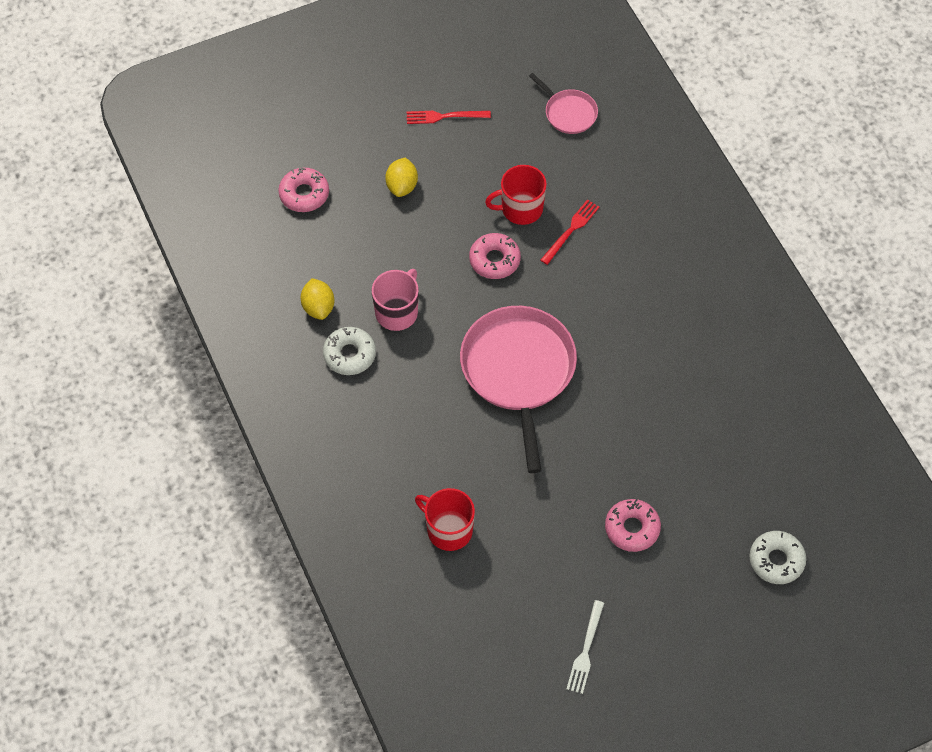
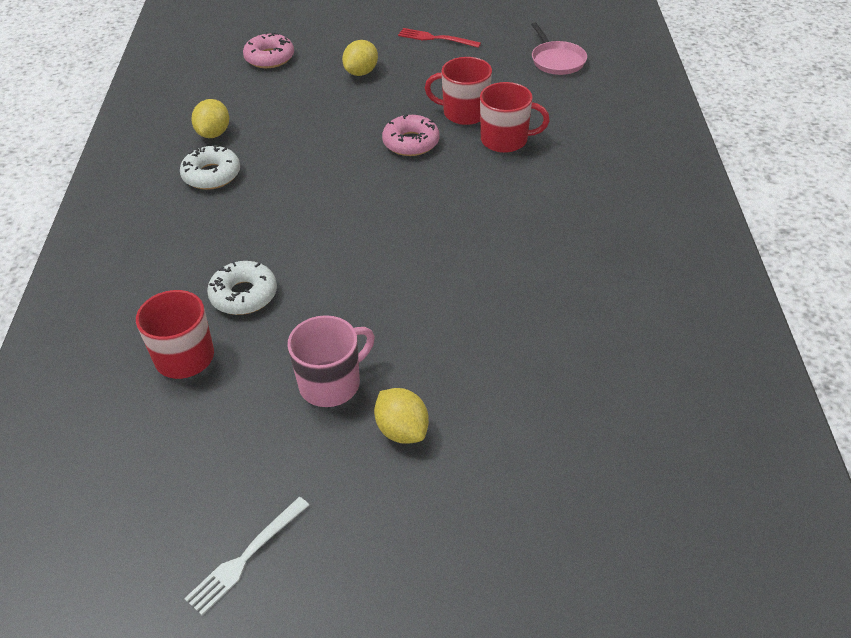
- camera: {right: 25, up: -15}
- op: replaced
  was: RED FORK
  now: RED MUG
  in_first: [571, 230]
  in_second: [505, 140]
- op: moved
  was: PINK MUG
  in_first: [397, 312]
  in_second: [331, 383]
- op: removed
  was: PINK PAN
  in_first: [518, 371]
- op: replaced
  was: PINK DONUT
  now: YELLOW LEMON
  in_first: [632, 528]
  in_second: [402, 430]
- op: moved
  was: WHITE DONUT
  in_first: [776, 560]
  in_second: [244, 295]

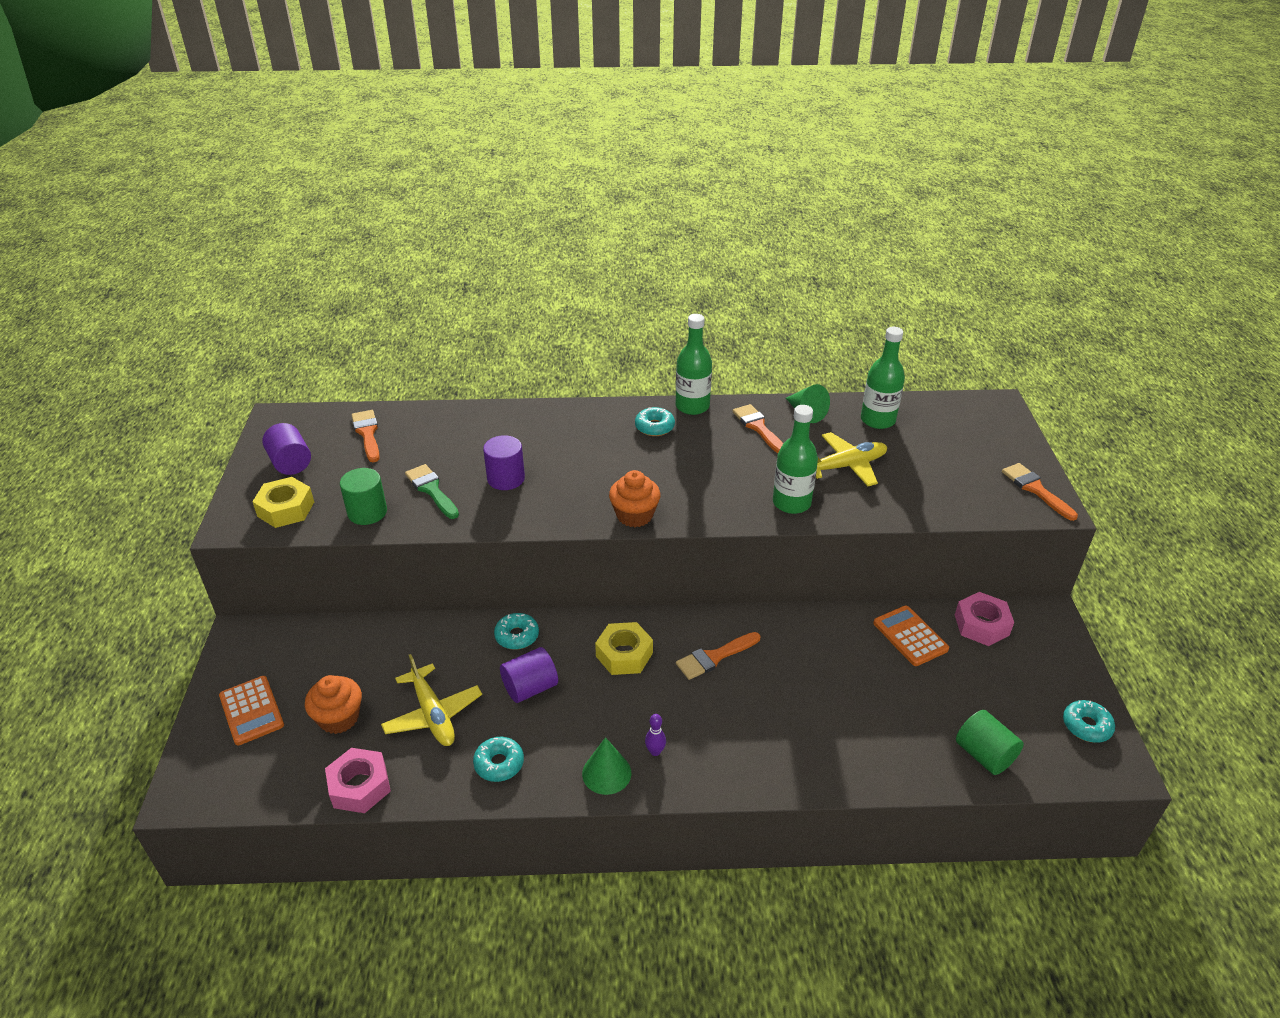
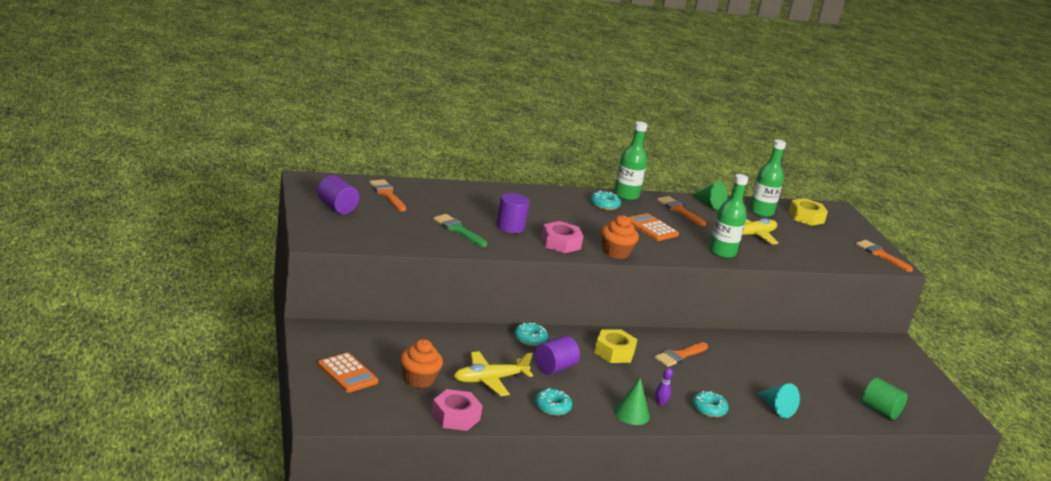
- camera: {right: -15, up: -15}
- op: removed
  was: GREEN CYLINDER
  in_first: [367, 512]
- op: moved
  was: YELLOW NUT
  in_first: [286, 509]
  in_second: [806, 217]
- op: moved
  was: PINK NUT
  in_first: [981, 625]
  in_second: [561, 243]
- op: moved
  was: ORANGE CALCULATOR
  in_first: [910, 636]
  in_second: [652, 228]
- op: turned
  was: YELLOW PLANE
  in_first: [433, 714]
  in_second: [489, 380]
  clockwise: 105
- op: moved
  was: TURQUOISE DONUT
  in_first: [1086, 726]
  in_second: [708, 409]
- op: added
  now: TURQUOISE CONE
  in_second: [776, 408]

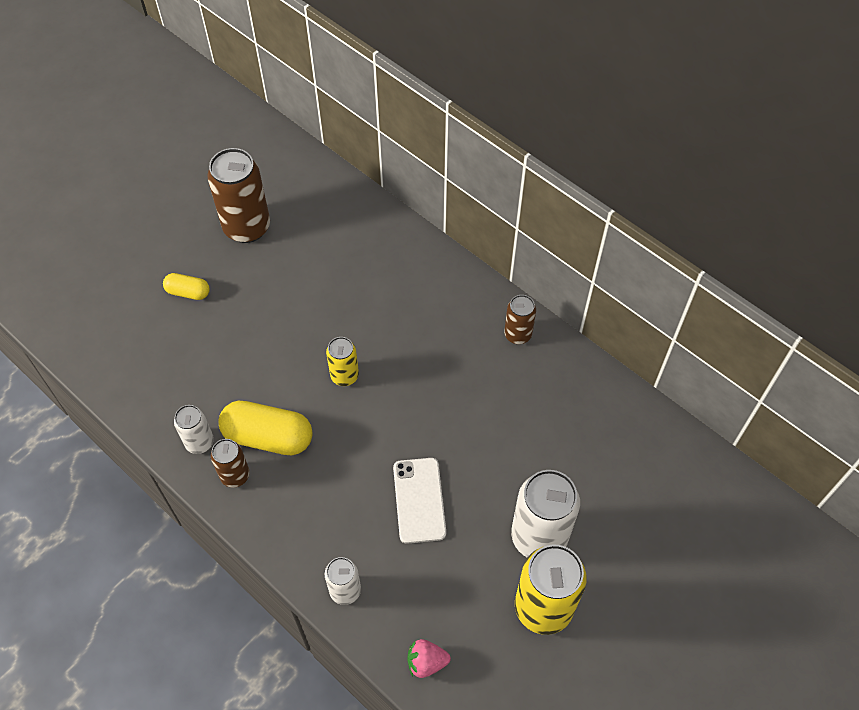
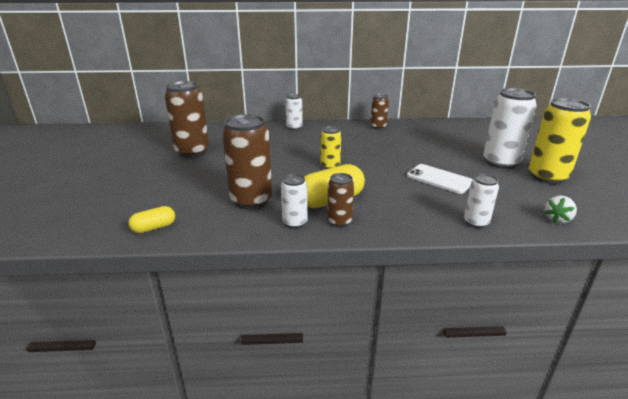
- camera: {right: -45, up: -30}
- op: moved
  was: YELLOW CAPSULE
  in_first: [188, 292]
  in_second: [154, 228]
- op: recoloured
  was: PINK STRAWBERRY
  now: WHITE STRAWBERRY
  in_first: [426, 662]
  in_second: [557, 219]
- op: added
  now: WHITE CAN
  in_second: [294, 127]
- op: added
  now: BROWN CAN
  in_second: [251, 200]

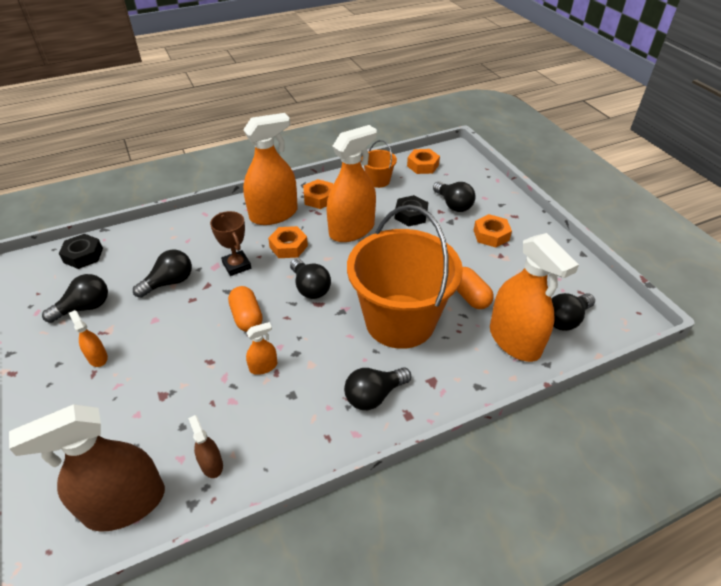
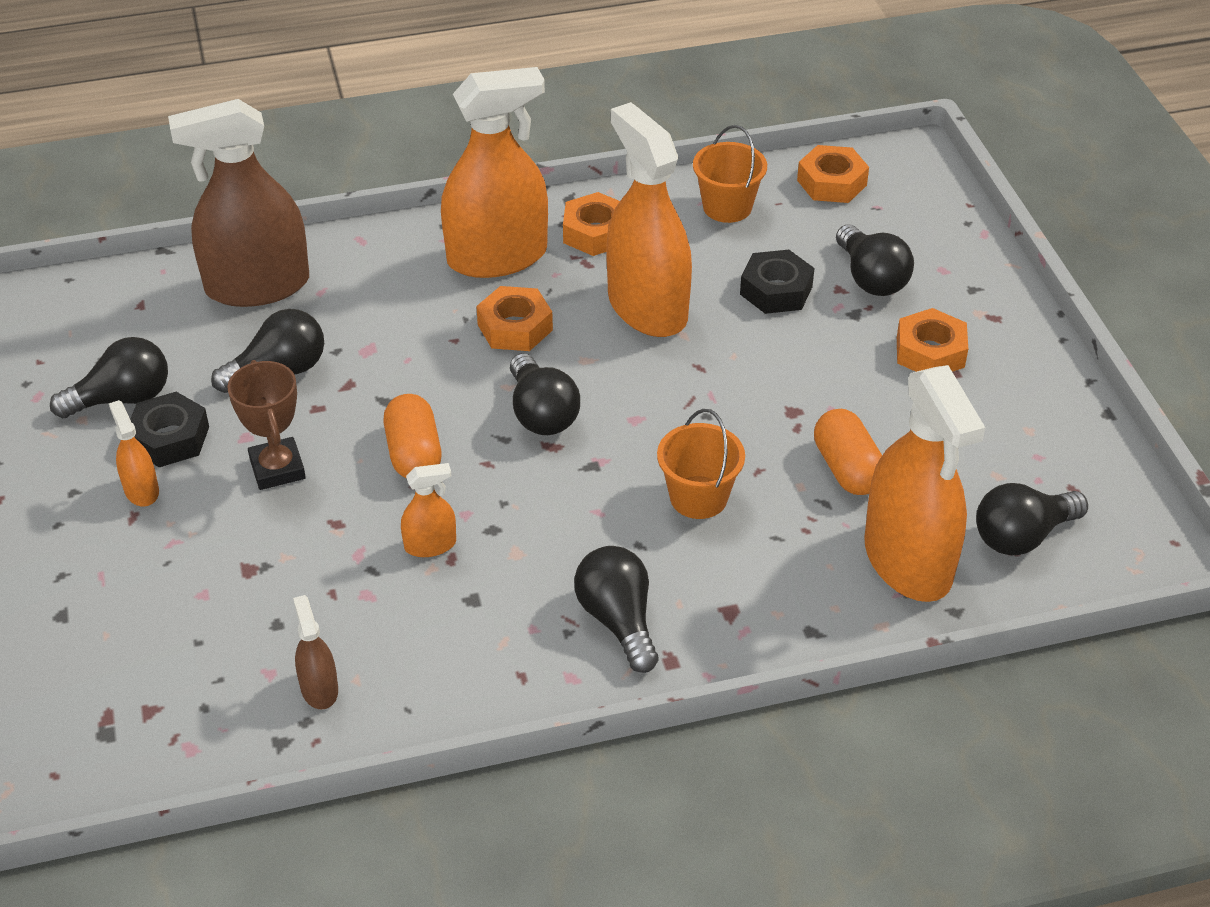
- camera: {right: 10, up: 0}
- op: turned
  was: ORANGE SPRAY BOTTLE
  in_first: [351, 230]
  in_second: [647, 308]
  clockwise: -90
- op: resized
  was: ORANGE BUCKET
  in_first: [400, 321]
  in_second: [698, 497]
  ratio: 0.43
- op: moved
  was: BROWN TROPHY
  in_first: [236, 265]
  in_second: [277, 469]
- op: moved
  was: BLACK NUT
  in_first: [83, 255]
  in_second: [170, 438]
- op: turned
  was: BLACK LIGHT BULB
  in_first: [374, 395]
  in_second: [618, 620]
  clockwise: 90
- op: moved
  was: BROWN SPRAY BOTTLE
  in_first: [125, 504]
  in_second: [257, 286]

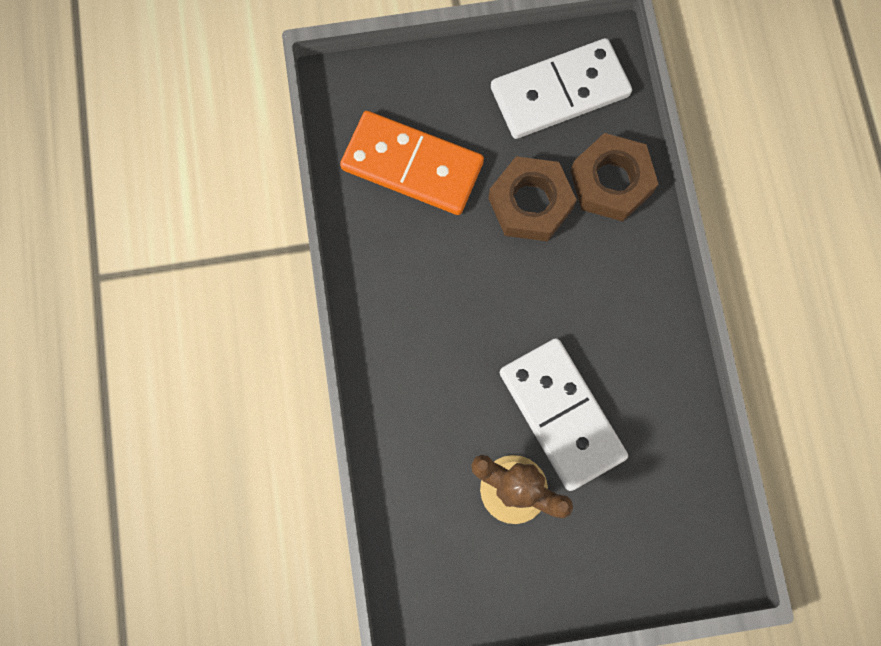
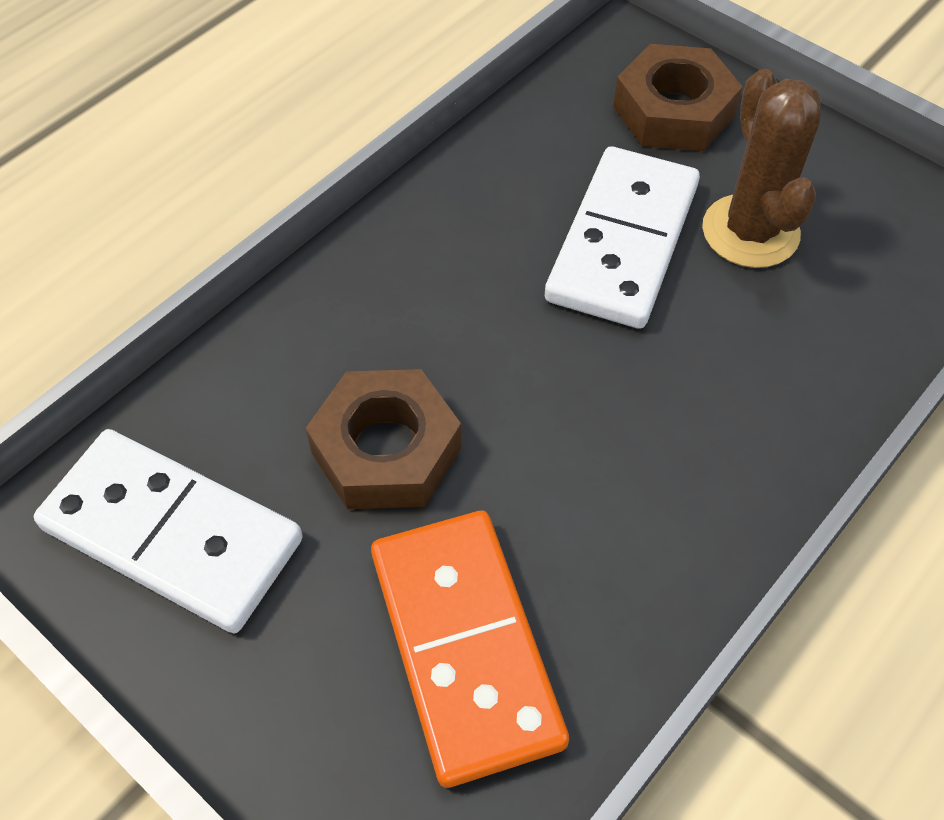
- camera: {right: -130, up: -20}
- op: moved
  was: BROWN NUT
  in_first: [611, 182]
  in_second: [673, 111]

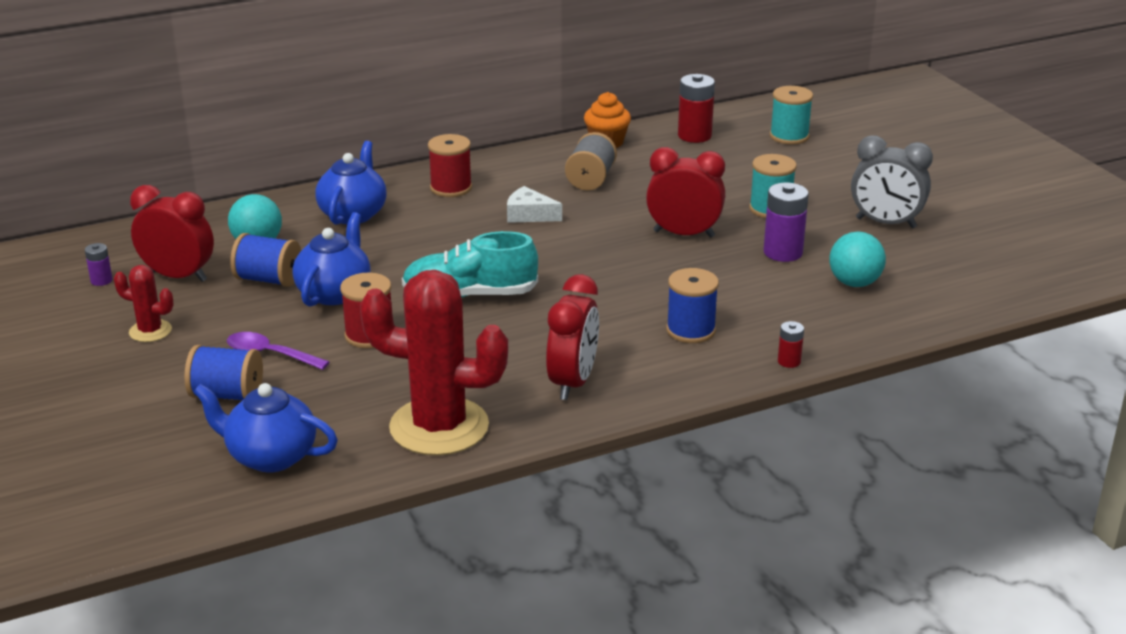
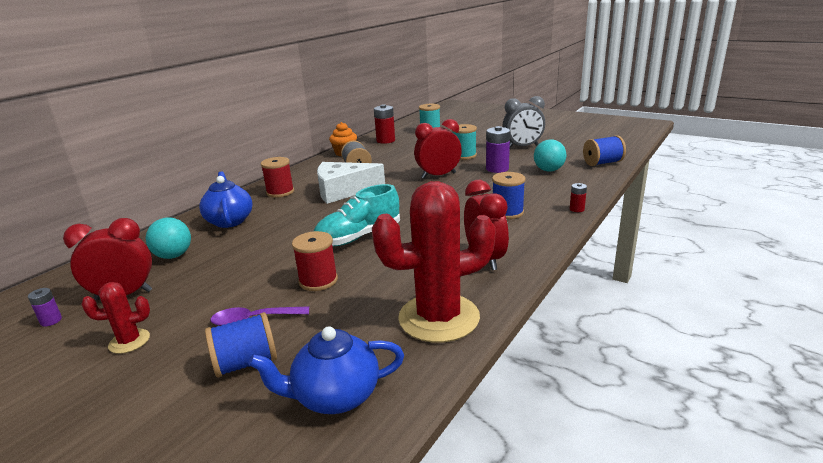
- camera: {right: -30, up: -5}
- op: resized
  was: WHITE CHEESE
  in_first: [529, 215]
  in_second: [343, 191]
  ratio: 1.87
- op: removed
  was: BLUE TEAPOT
  in_first: [334, 293]
- op: moved
  was: BLUE SPOOL
  in_first: [268, 280]
  in_second: [602, 163]

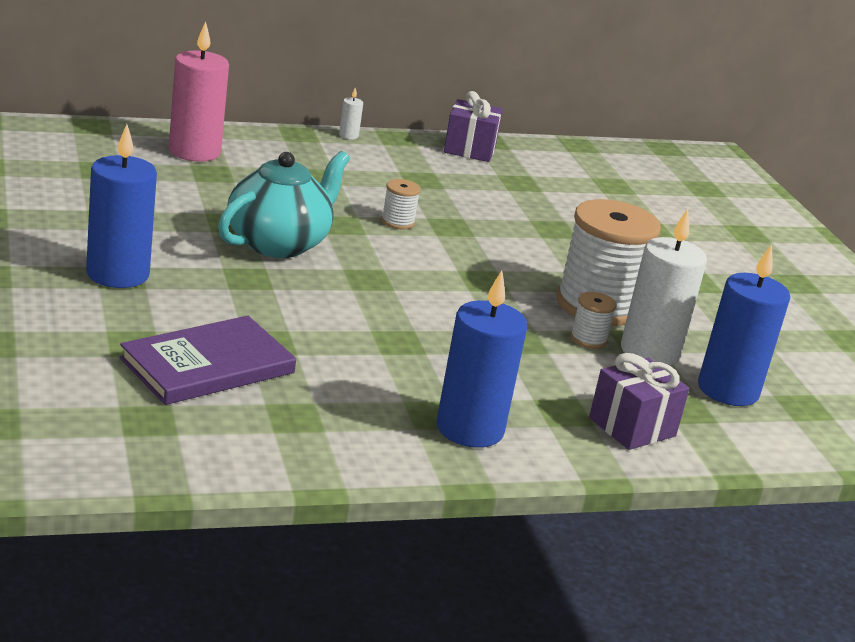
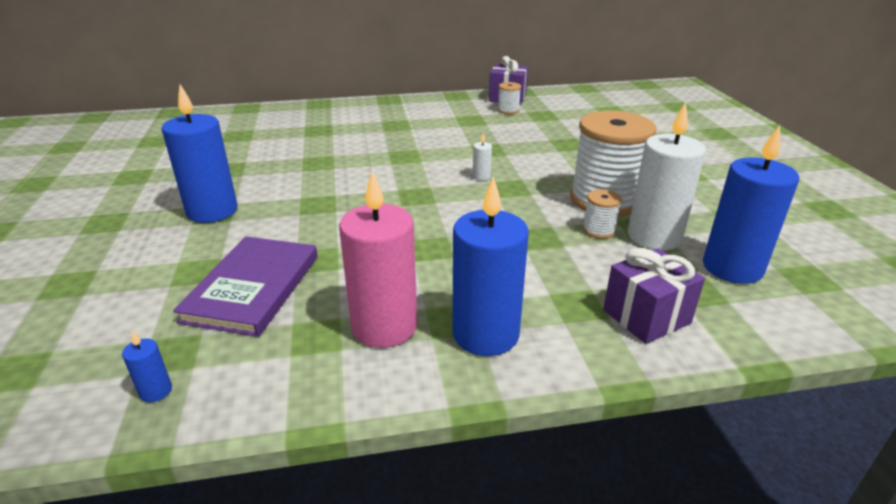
- camera: {right: 10, up: 5}
- op: moved
  was: PINK CANDLE
  in_first: [194, 152]
  in_second: [384, 326]
- op: moved
  was: WHITE CANDLE
  in_first: [348, 135]
  in_second: [481, 177]
- op: removed
  was: TURQUOISE TEAPOT
  in_first: [279, 243]
- op: moved
  was: WHITE SPOOL
  in_first: [397, 222]
  in_second: [508, 110]
- op: turned
  was: PURPLE BOOK
  in_first: [207, 365]
  in_second: [252, 288]
  clockwise: -45
- op: added
  now: BLUE CANDLE
  in_second: [156, 391]

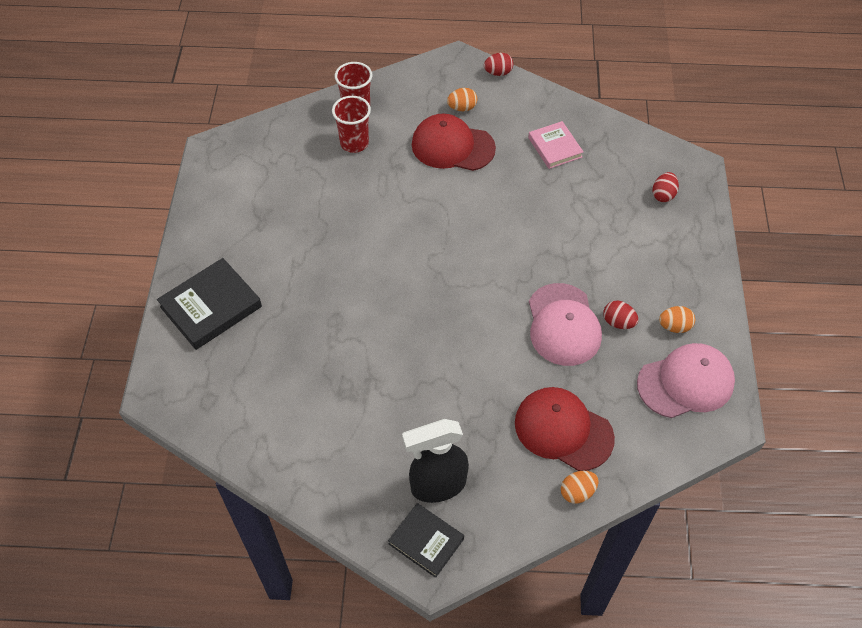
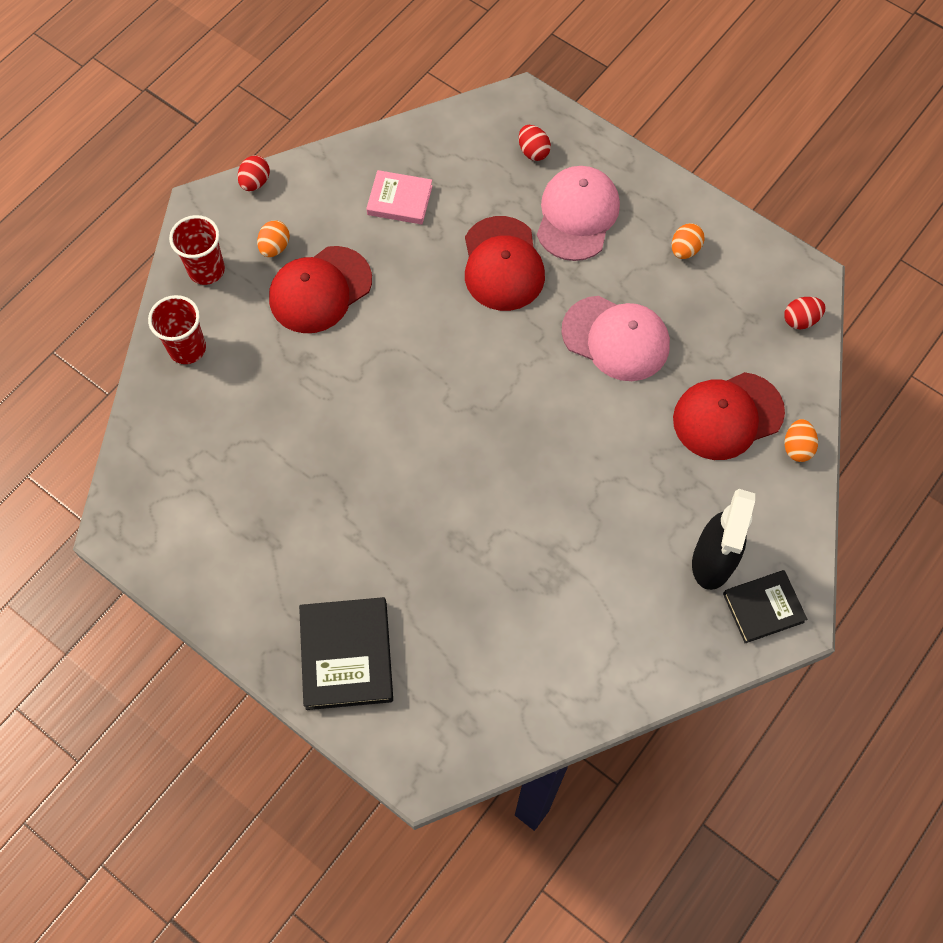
- camera: {right: -55, up: 10}
- op: moved
  was: RED CUP
  in_first: [354, 143]
  in_second: [206, 270]
- op: moved
  was: RED EGG
  in_first: [618, 322]
  in_second: [800, 320]
- op: moved
  was: PINK CAP
  in_first: [685, 383]
  in_second: [577, 215]
- op: added
  now: RED CAP
  in_second: [502, 264]

